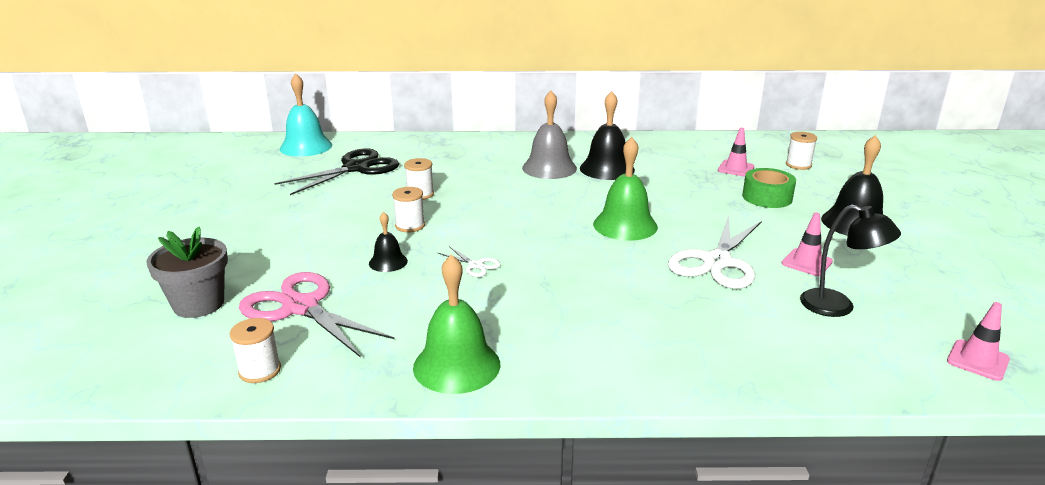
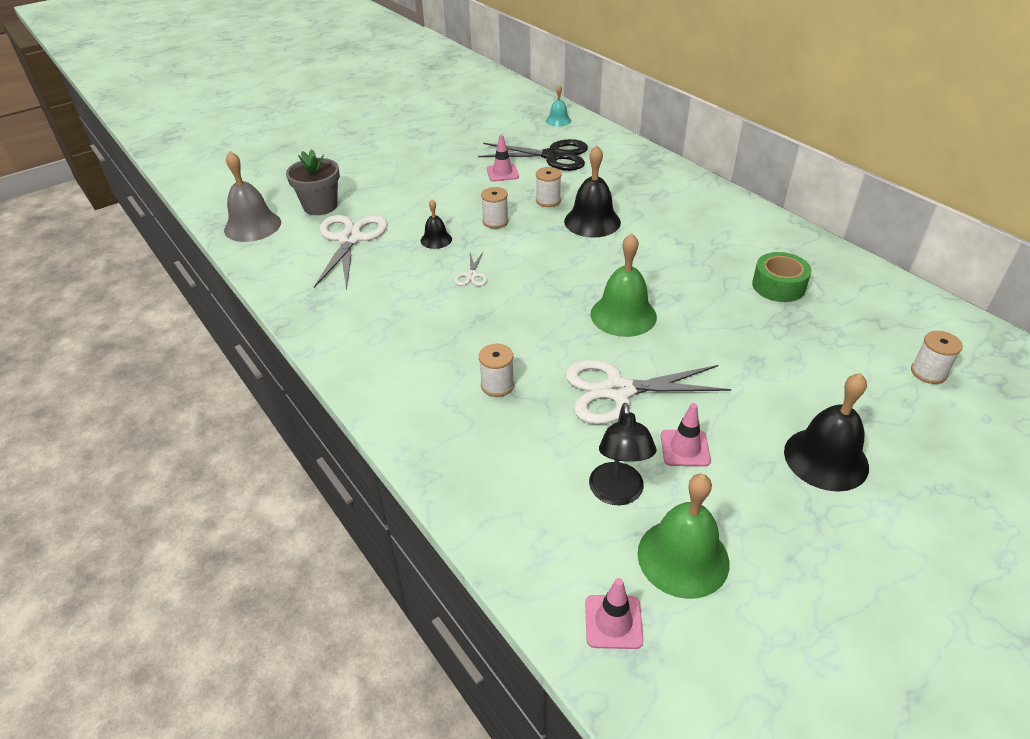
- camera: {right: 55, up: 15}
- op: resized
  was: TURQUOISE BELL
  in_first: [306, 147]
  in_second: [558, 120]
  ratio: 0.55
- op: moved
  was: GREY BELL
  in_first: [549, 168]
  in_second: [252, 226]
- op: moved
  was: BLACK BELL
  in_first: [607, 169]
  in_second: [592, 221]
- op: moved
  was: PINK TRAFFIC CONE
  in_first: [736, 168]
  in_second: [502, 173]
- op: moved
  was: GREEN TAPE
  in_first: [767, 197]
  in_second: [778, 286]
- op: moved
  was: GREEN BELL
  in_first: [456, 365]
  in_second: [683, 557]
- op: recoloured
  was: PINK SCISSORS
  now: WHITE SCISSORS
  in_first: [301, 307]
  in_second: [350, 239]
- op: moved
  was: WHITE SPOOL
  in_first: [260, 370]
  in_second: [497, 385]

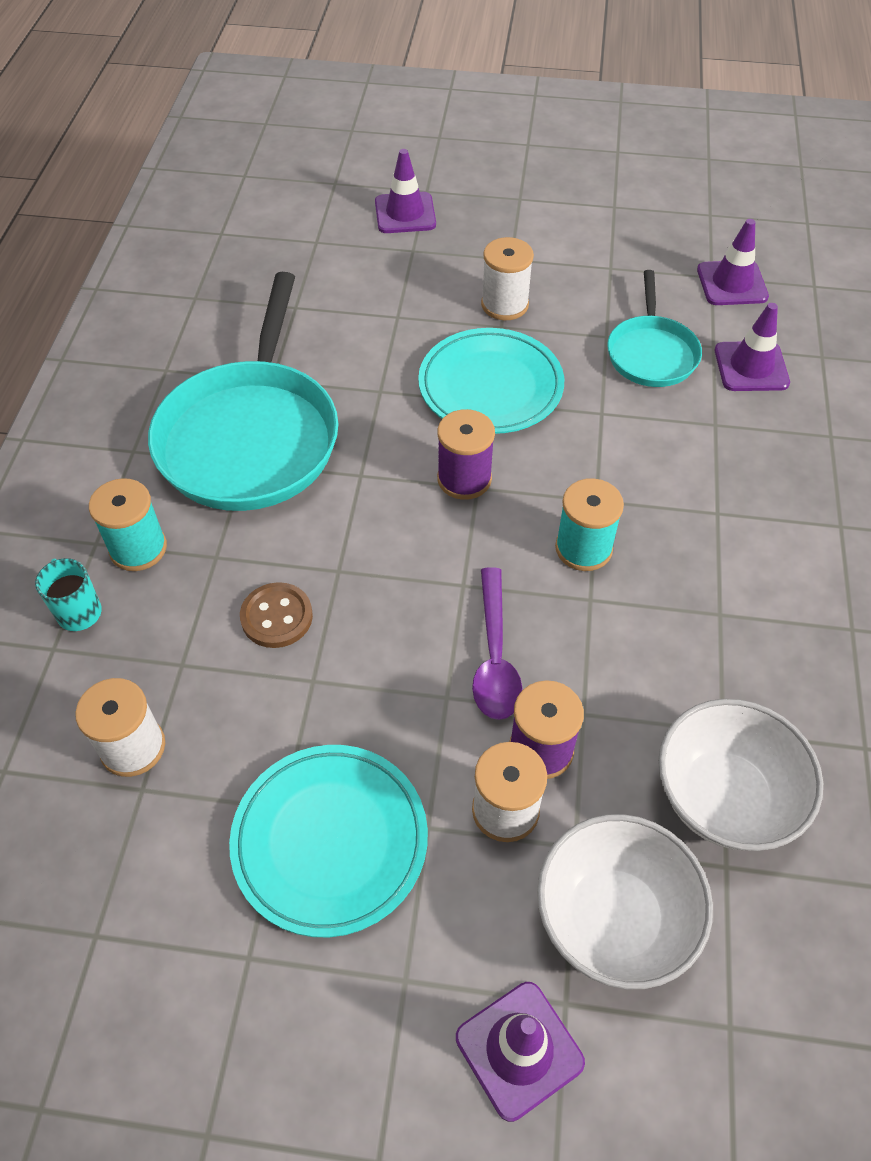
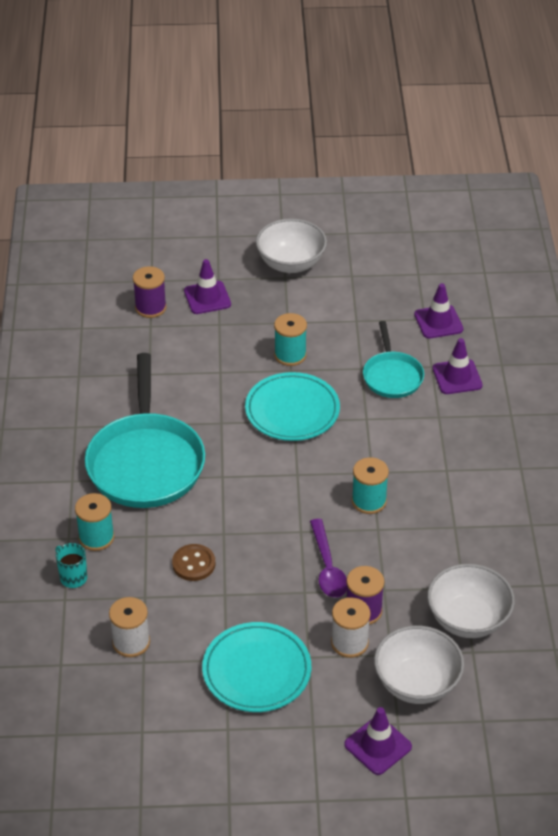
- camera: {right: -10, up: -10}
- op: recoloured
  was: WHITE SPOOL
  now: TURQUOISE SPOOL
  in_first: [504, 305]
  in_second: [290, 355]
- op: moved
  was: PURPLE SPOOL
  in_first: [464, 479]
  in_second: [150, 307]
- op: added
  now: WHITE BOWL
  in_second: [291, 263]

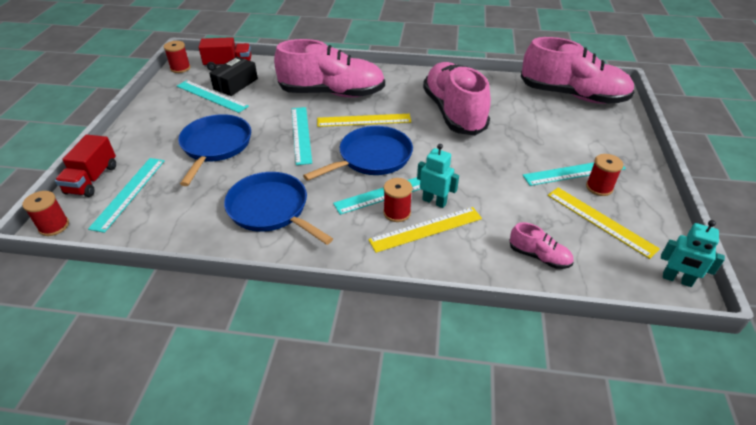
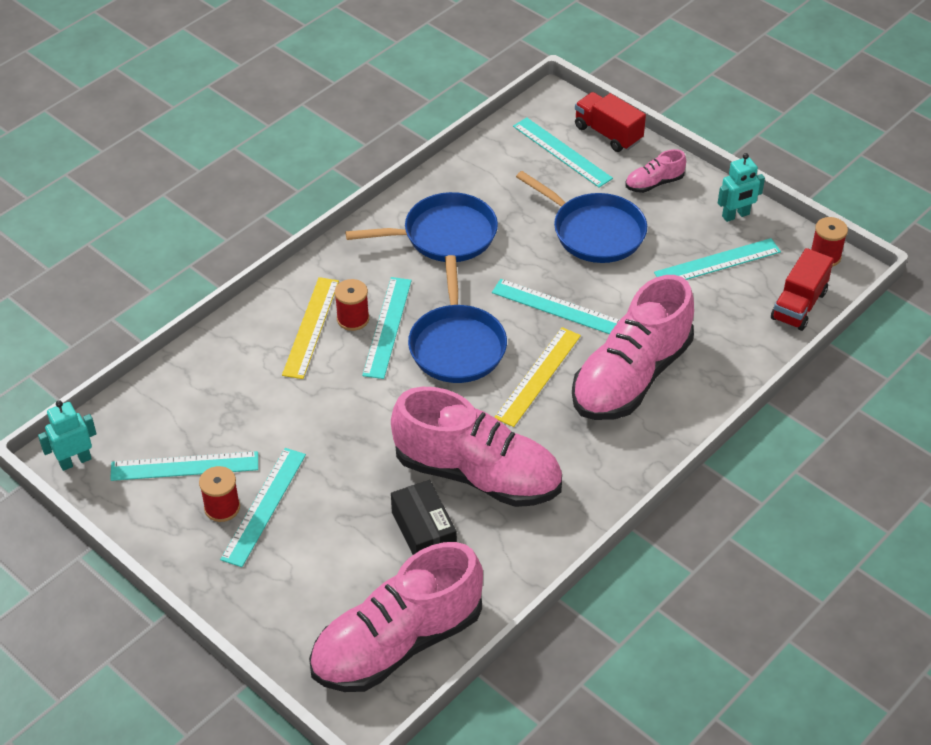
- camera: {right: 125, up: 5}
- op: moved
  was: BLACK BOX
  in_first: [235, 84]
  in_second: [423, 531]
- op: moved
  was: TURQUOISE ROBOT
  in_first: [434, 201]
  in_second: [736, 215]
- op: recoloured
  was: YELLOW RULER
  now: TURQUOISE RULER
  in_first: [600, 221]
  in_second: [184, 466]
- op: removed
  was: RED SPOOL
  in_first: [54, 226]
- op: moved
  was: PINK SHOE
  in_first: [539, 256]
  in_second: [654, 183]

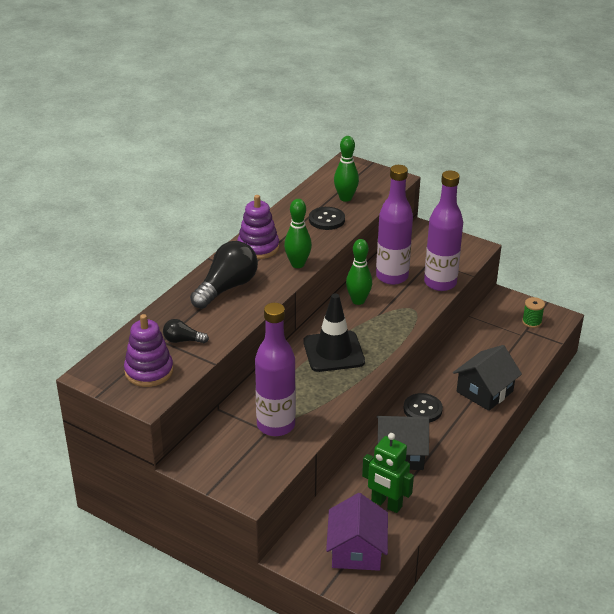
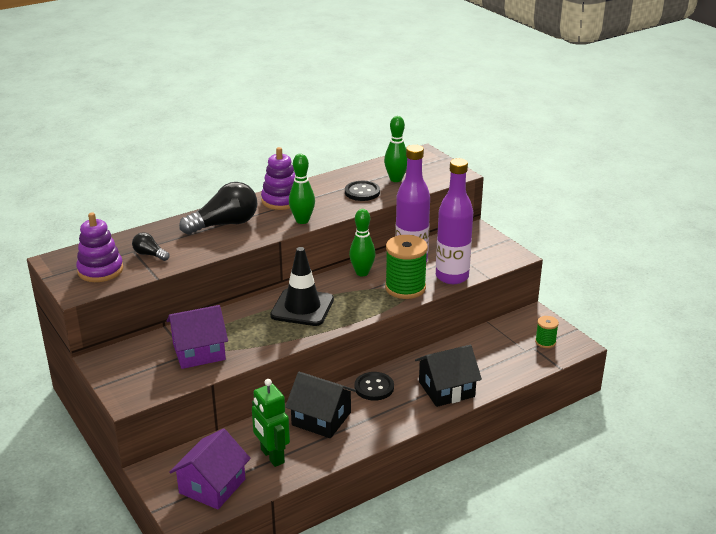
- camera: {right: 25, up: -5}
- op: replaced
  was: PURPLE BOTTLE
  now: PURPLE HOUSE
  in_first: [276, 425]
  in_second: [199, 352]
- op: added
  now: GREEN SPOOL
  in_second: [405, 288]

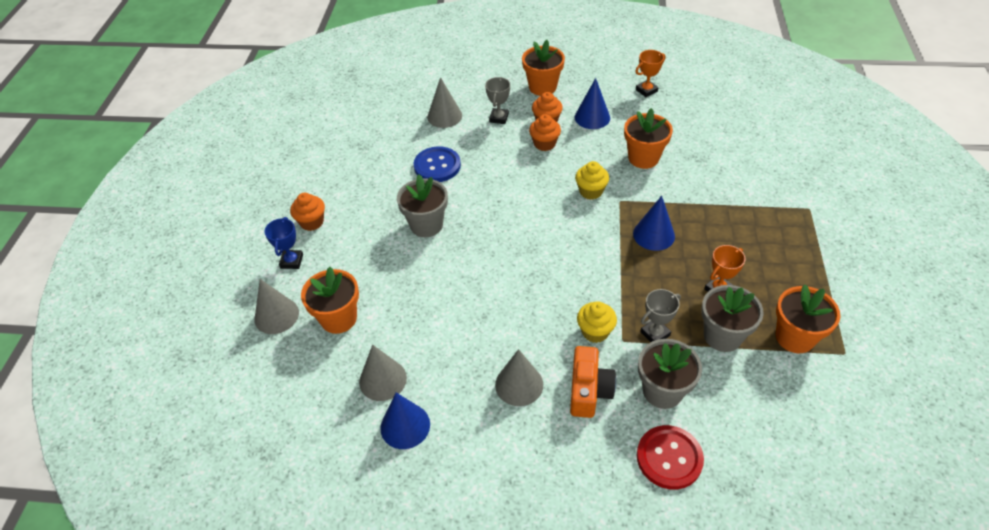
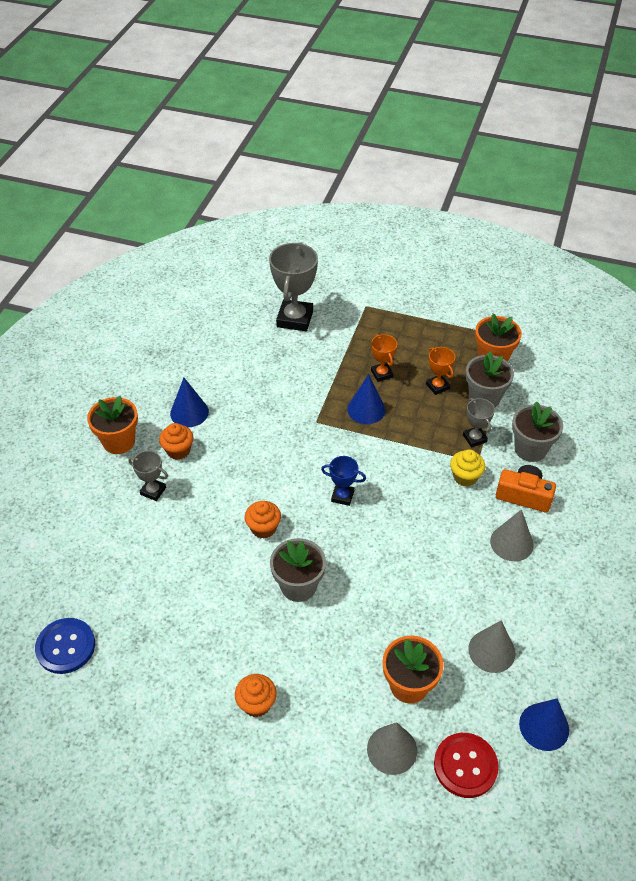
- camera: {right: -80, up: 0}
- op: moved
  was: ORANGE TROPHY
  in_first: [646, 90]
  in_second: [381, 374]
- op: removed
  was: GREY CONE
  in_first: [444, 116]
- op: removed
  was: ORANGE FLOWER POT
  in_first: [643, 158]
- op: moved
  was: ORANGE CUPCAKE
  in_first: [544, 144]
  in_second: [263, 528]
- op: moved
  was: BLUE BUTTON
  in_first: [437, 166]
  in_second: [66, 647]
- op: removed
  was: YELLOW CUPCAKE
  in_first: [591, 191]
- op: moved
  was: BLUE TROPHY
  in_first: [292, 261]
  in_second: [342, 496]
- op: moved
  was: BLUE CONE
  in_first: [405, 426]
  in_second: [544, 726]
- op: moved
  was: RED BUTTON
  in_first: [669, 458]
  in_second: [465, 766]
- op: added
  now: GREY TROPHY
  in_second: [295, 319]

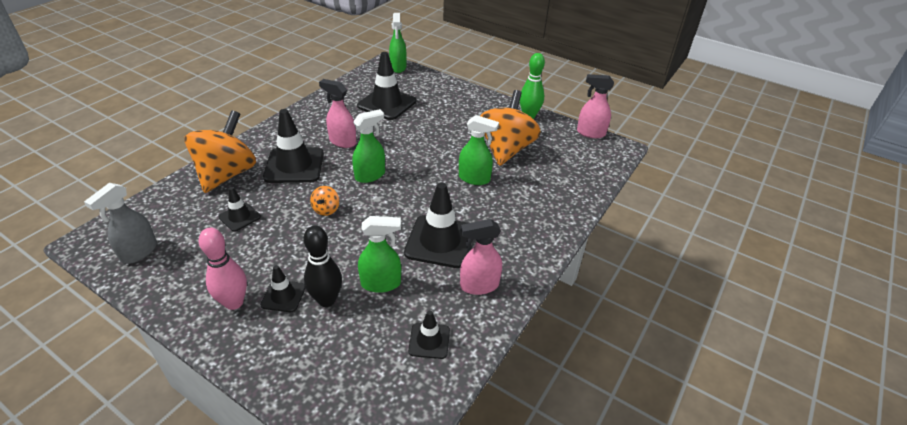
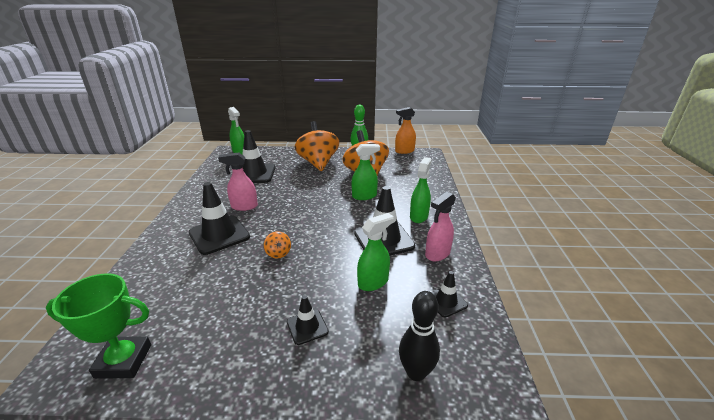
- camera: {right: -30, up: -10}
- op: recoloured
  was: PINK SPRAY BOTTLE
  now: ORANGE SPRAY BOTTLE
  in_first: [590, 133]
  in_second: [404, 151]
- op: moved
  was: GREEN SPRAY BOTTLE
  in_first: [370, 175]
  in_second: [419, 216]
- op: moved
  was: ORANGE SPINNING TOP
  in_first: [227, 174]
  in_second: [318, 163]
- op: replaced
  was: GREY SPRAY BOTTLE
  now: GREEN TROPHY
  in_first: [139, 252]
  in_second: [123, 361]
- op: removed
  was: BLACK TRAFFIC CONE
  in_first: [239, 217]
- op: moved
  was: BLACK BOWLING PIN
  in_first: [327, 300]
  in_second: [416, 372]
- op: removed
  was: PINK BOWLING PIN
  in_first: [234, 302]

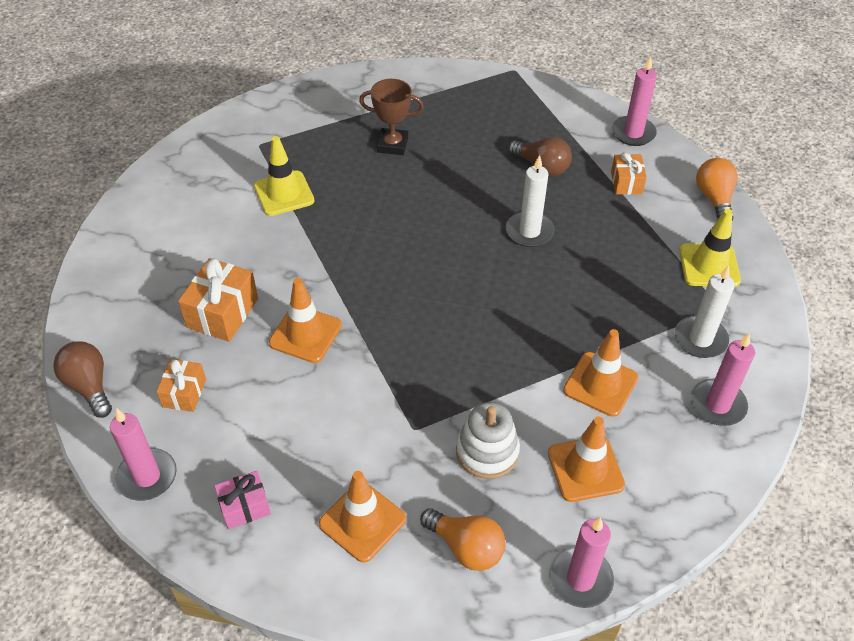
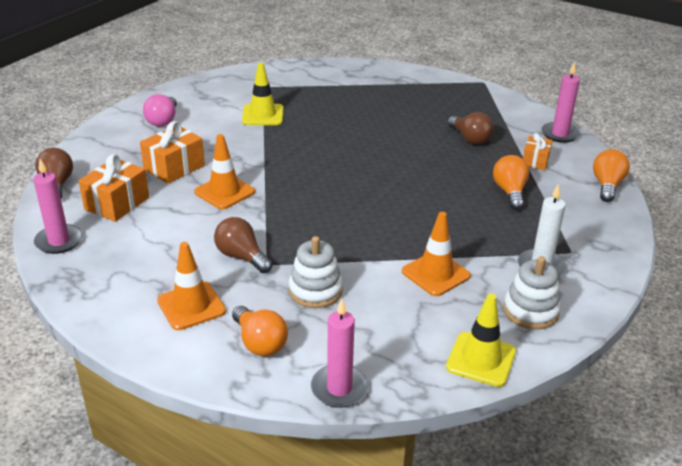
- camera: {right: 20, up: -15}
- op: removed
  was: BROWN TROPHY
  in_first: [392, 145]
- op: removed
  was: WHITE CANDLE
  in_first: [529, 231]
- op: moved
  was: YELLOW TRAFFIC CONE
  in_first: [709, 265]
  in_second: [481, 359]
- op: replaced
  was: PINK CANDLE
  now: WHITE STACKING TOY
  in_first: [717, 405]
  in_second: [530, 311]
- op: resized
  was: ORANGE GIFT
  in_first: [184, 393]
  in_second: [117, 203]
  ratio: 1.61
- op: removed
  was: ORANGE TRAFFIC CONE
  in_first: [585, 469]
- op: removed
  was: PINK GIFT
  in_first: [244, 507]
- op: added
  now: PINK LIGHT BULB
  in_second: [163, 120]
- op: added
  now: ORANGE LIGHT BULB
  in_second: [510, 192]
- op: added
  now: BROWN LIGHT BULB
  in_second: [241, 257]

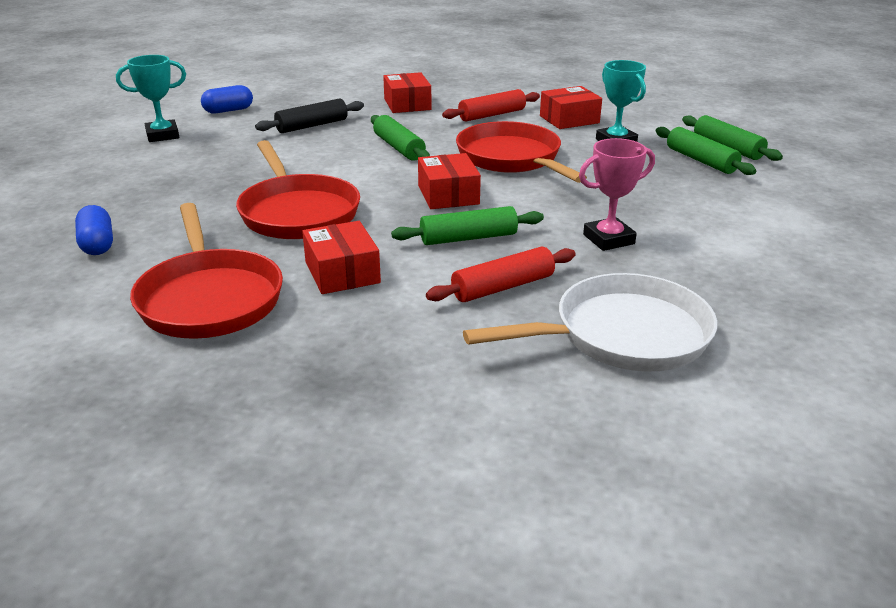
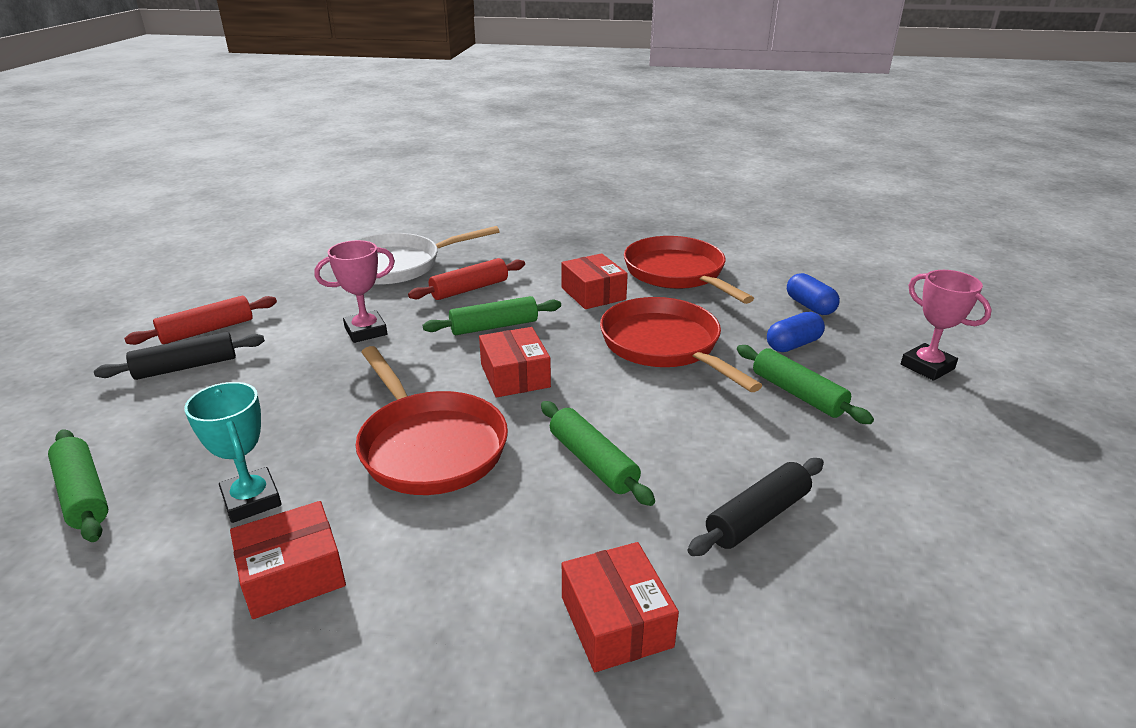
- camera: {right: 175, up: 0}
- op: removed
  was: TURQUOISE TROPHY
  in_first: [162, 135]
- op: moved
  was: BLUE CAPSULE
  in_first: [228, 110]
  in_second: [793, 344]
- op: moved
  was: RED ROLLING PIN
  in_first: [492, 115]
  in_second: [207, 330]
- op: moved
  was: GREEN ROLLING PIN
  in_first: [700, 160]
  in_second: [798, 394]
- op: added
  now: PINK TROPHY
  in_second: [927, 366]
- op: added
  now: BLACK ROLLING PIN
  in_second: [186, 367]

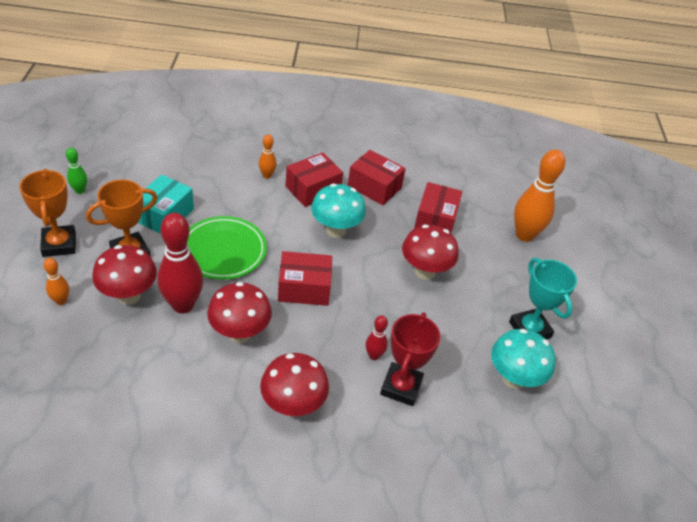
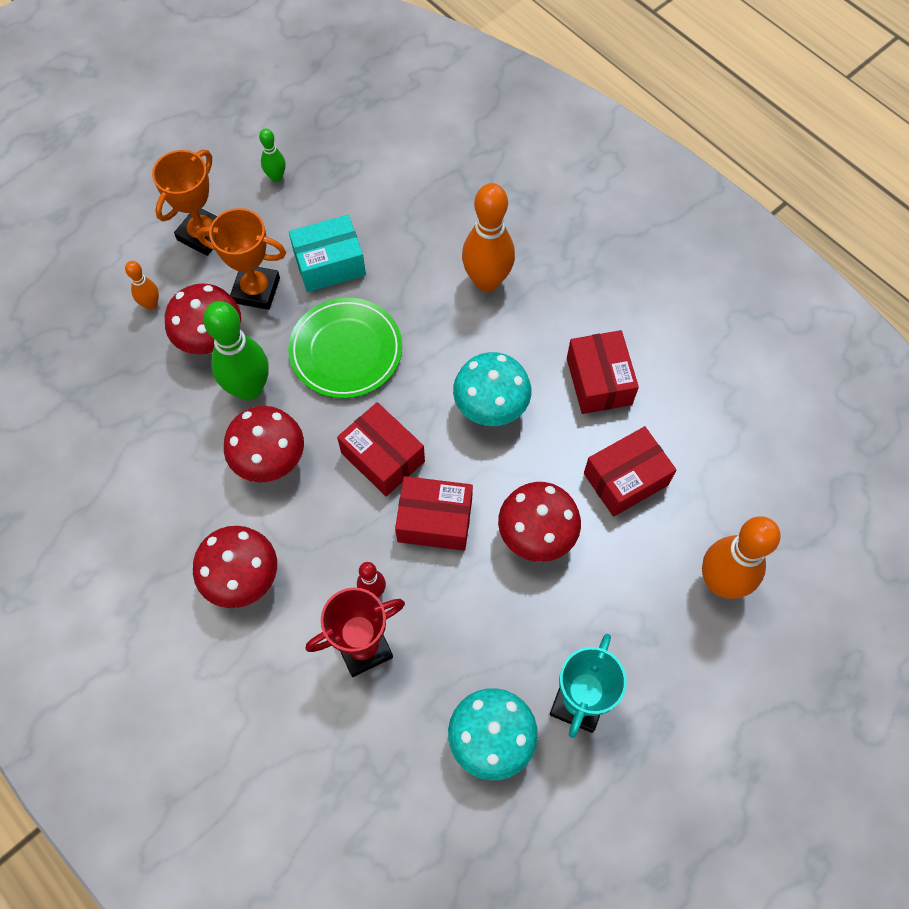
- camera: {right: 50, up: 20}
- op: resized
  was: ORANGE BOWLING PIN
  in_first: [267, 175]
  in_second: [487, 281]
  ratio: 2.04
- op: moved
  was: RED BOX
  in_first: [313, 189]
  in_second: [435, 520]
- op: recoloured
  was: RED BOWLING PIN
  now: GREEN BOWLING PIN
  in_first: [183, 305]
  in_second: [249, 389]

